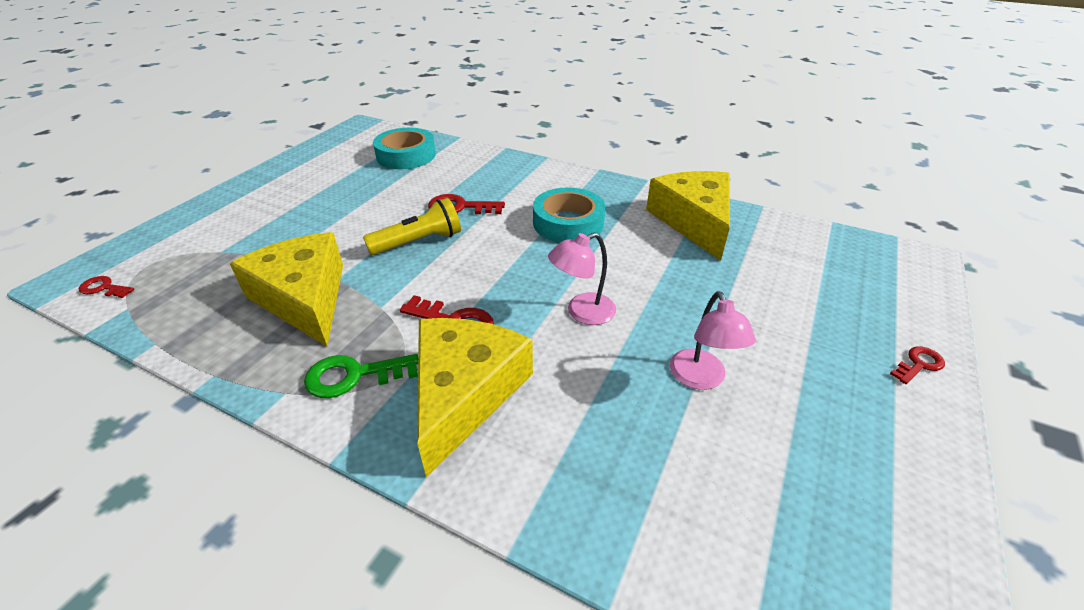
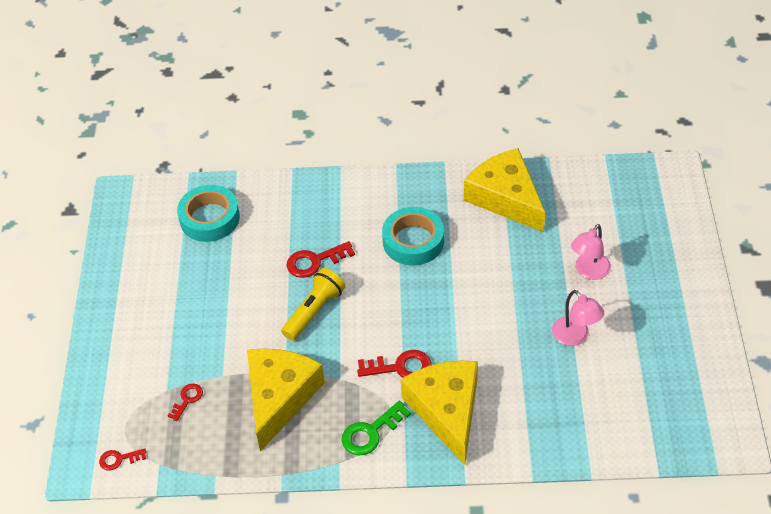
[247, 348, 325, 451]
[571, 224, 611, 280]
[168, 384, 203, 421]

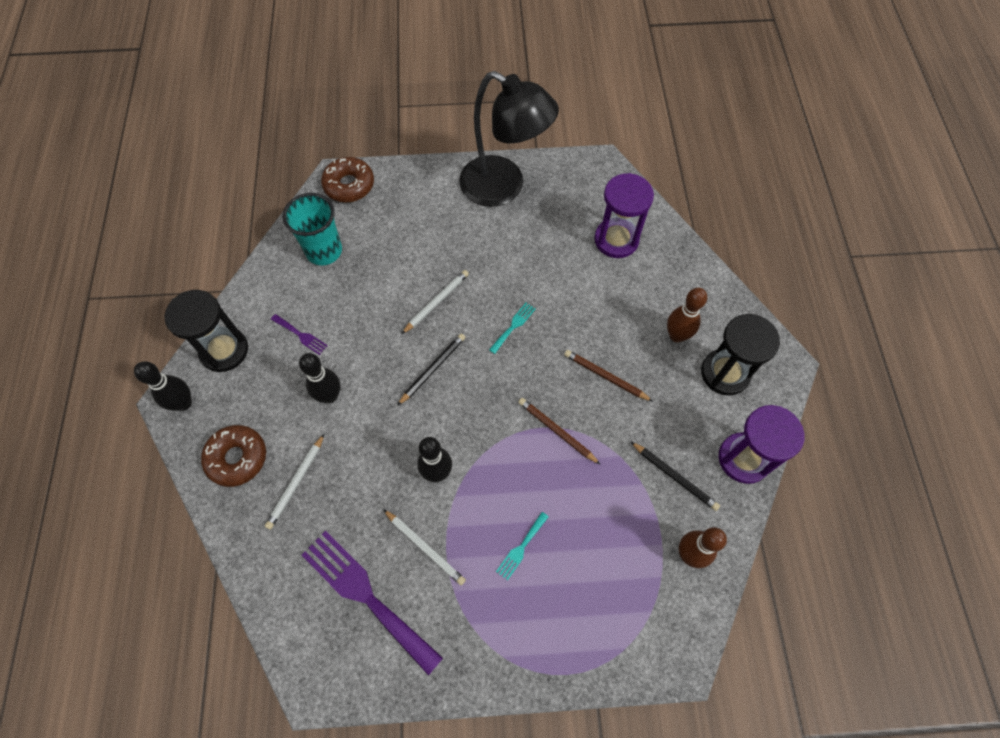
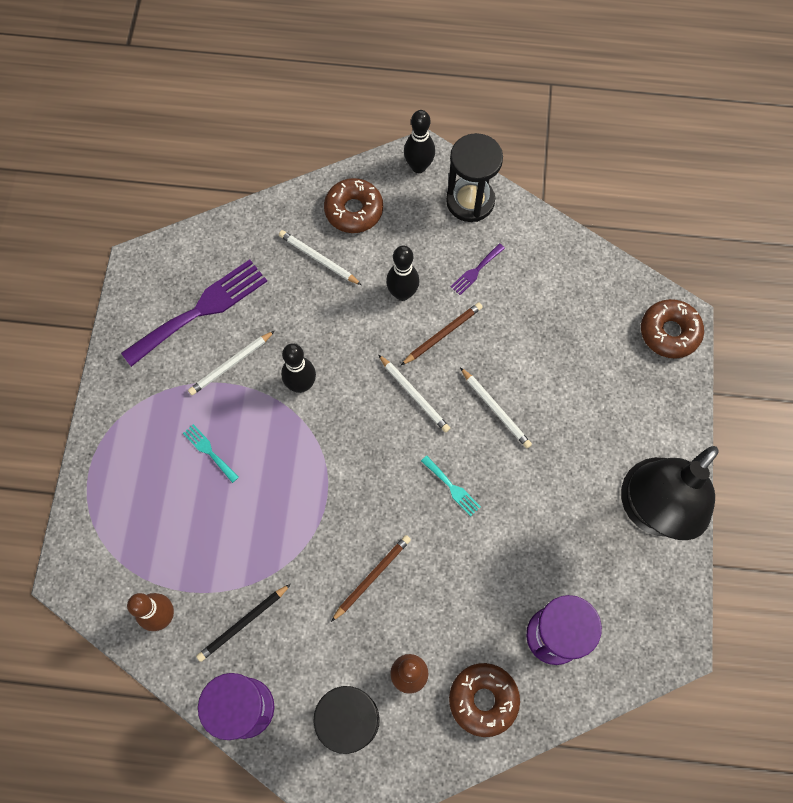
[282, 193, 342, 265] (first image)
[378, 354, 450, 433]
[401, 302, 483, 365]
[449, 663, 520, 737]

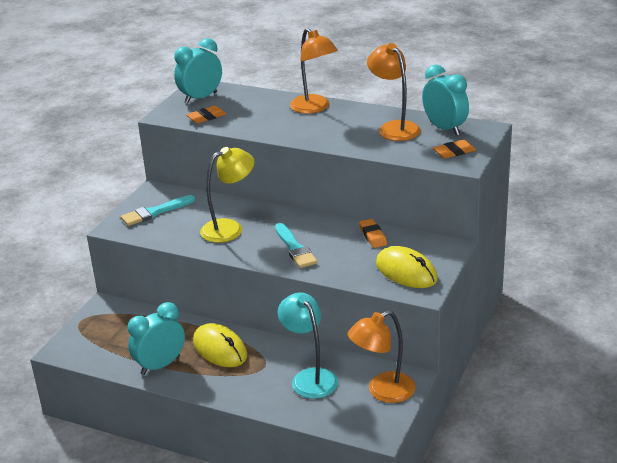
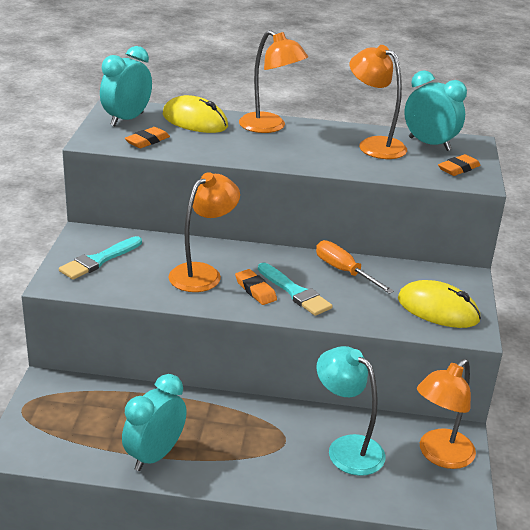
[169, 172, 240, 292]
[235, 269, 277, 305]
[163, 95, 228, 133]
[316, 240, 394, 294]

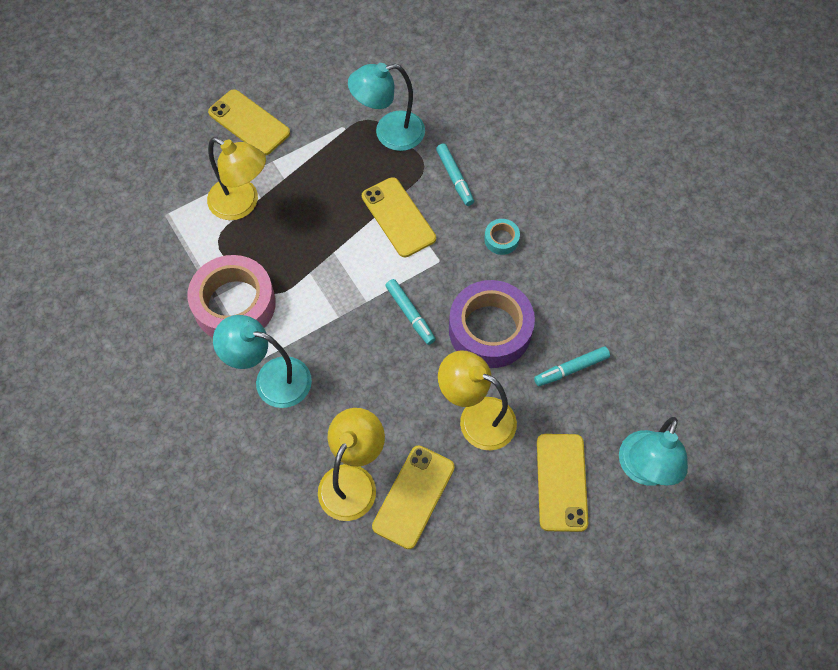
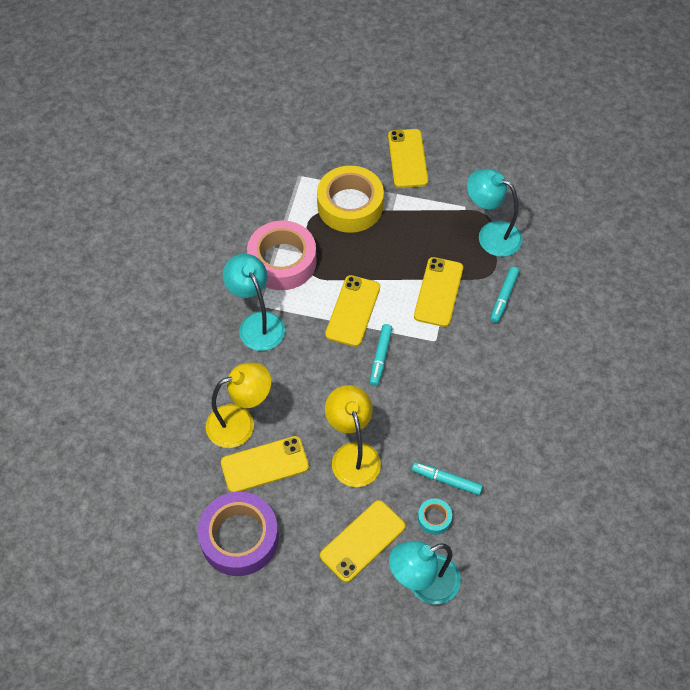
[317, 166, 384, 233]
[418, 499, 452, 535]
[198, 492, 279, 576]
[325, 275, 380, 347]

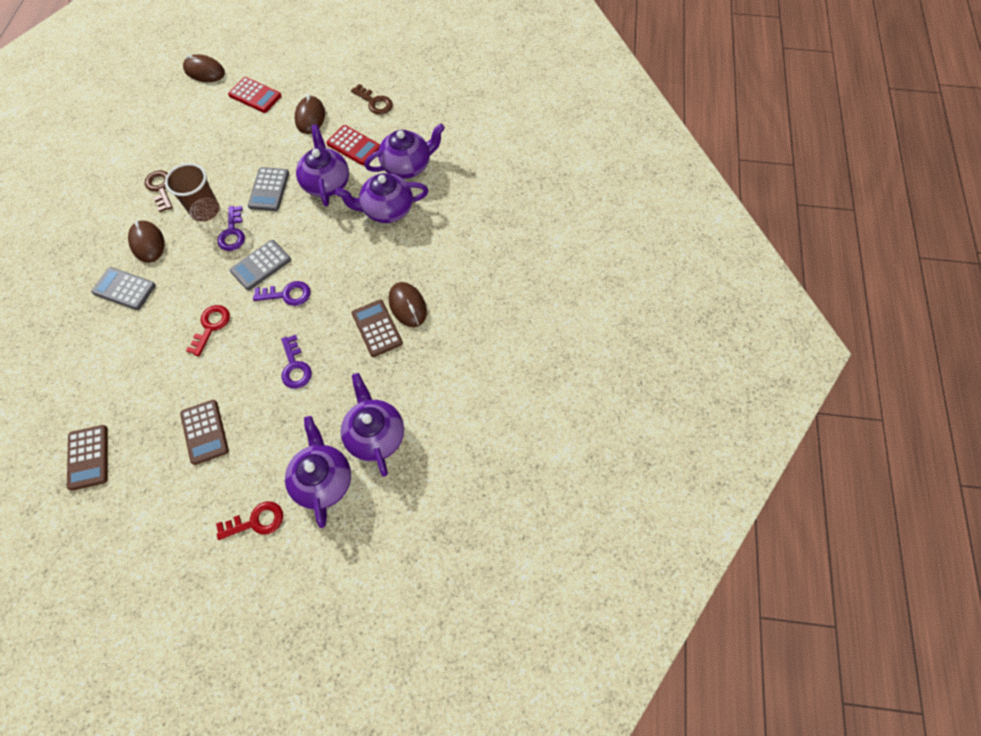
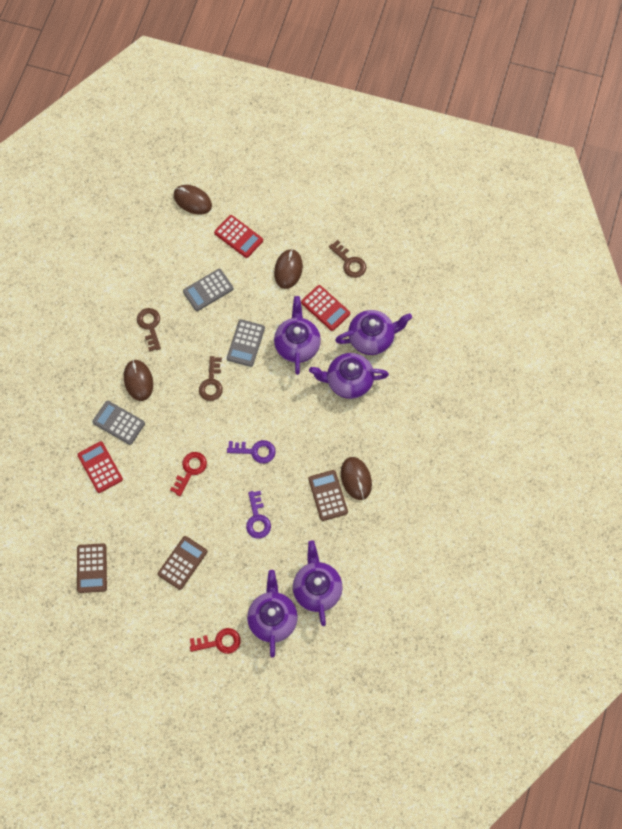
[165, 163, 220, 222] (first image)
[199, 356, 223, 401]
[183, 269, 234, 311]
[158, 536, 207, 590]
[78, 441, 123, 493]

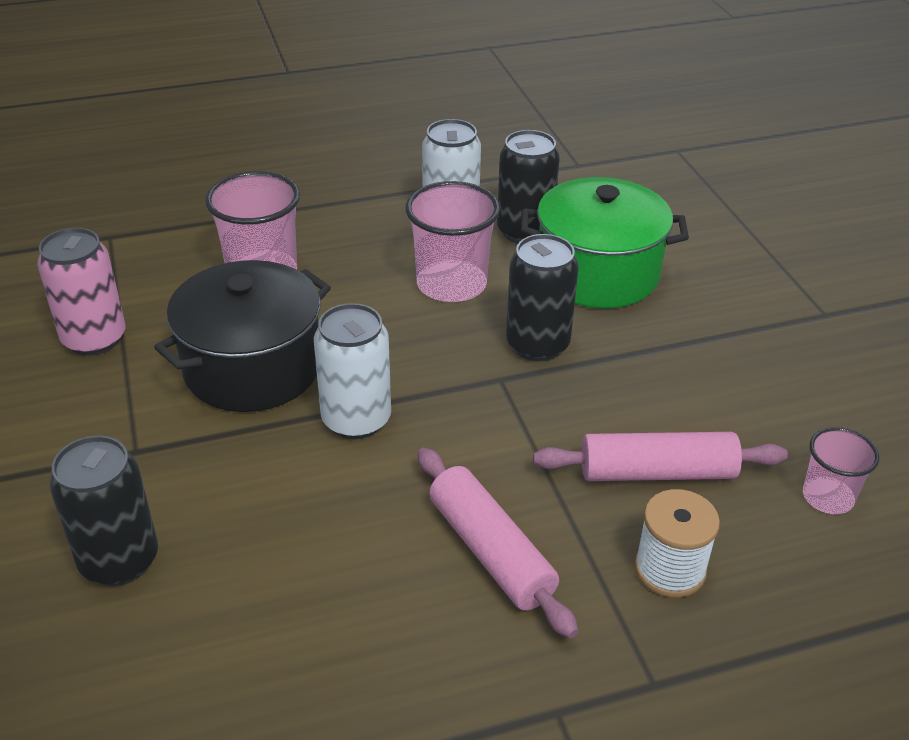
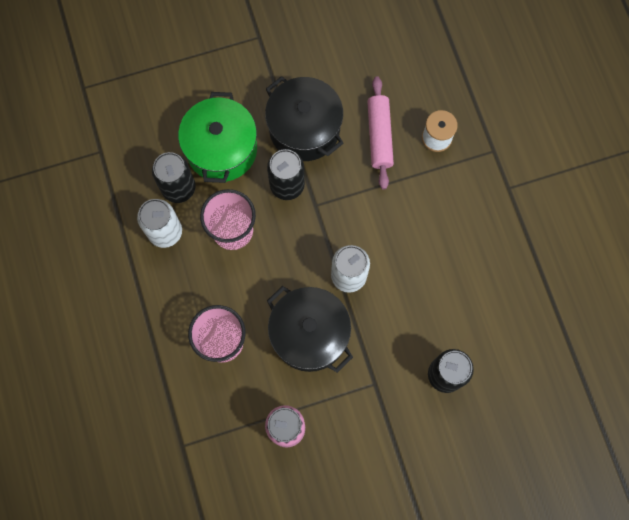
[803, 427, 879, 514] (first image)
[418, 447, 578, 638] (first image)
[265, 76, 344, 161]

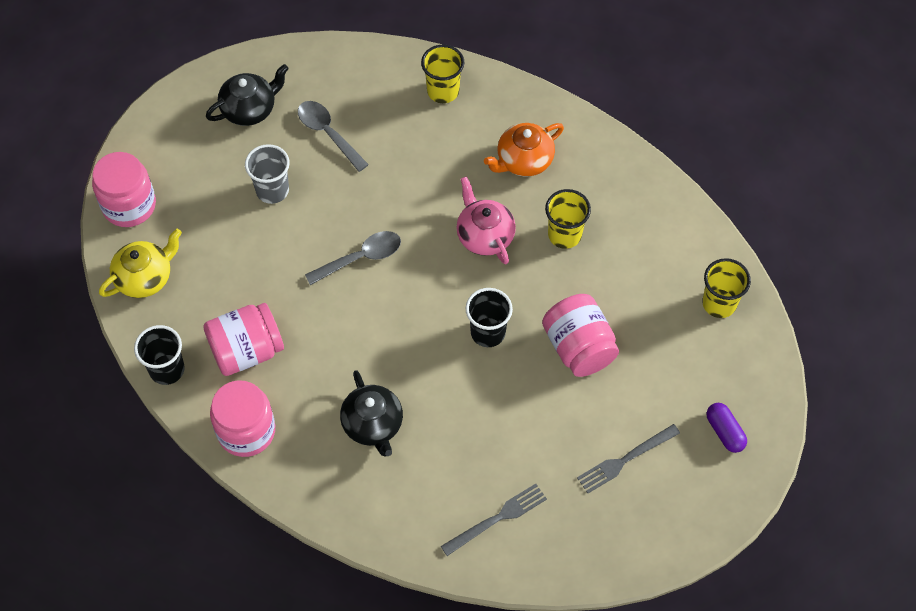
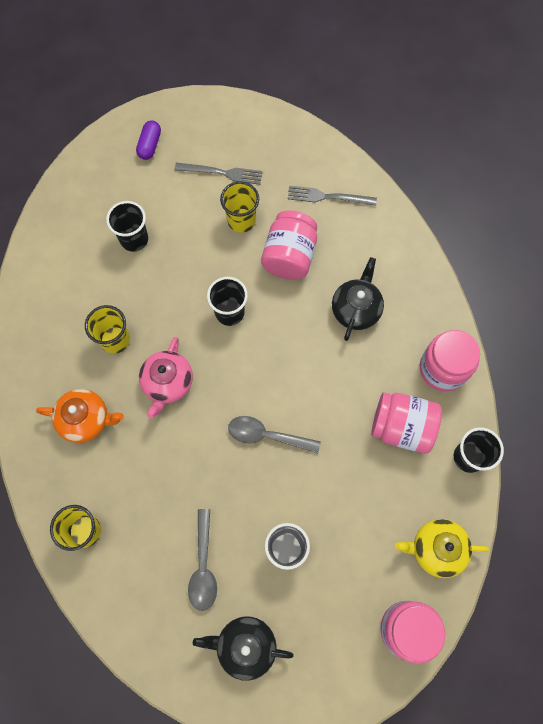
[220, 181, 259, 232]
[261, 210, 317, 280]
[106, 201, 148, 252]

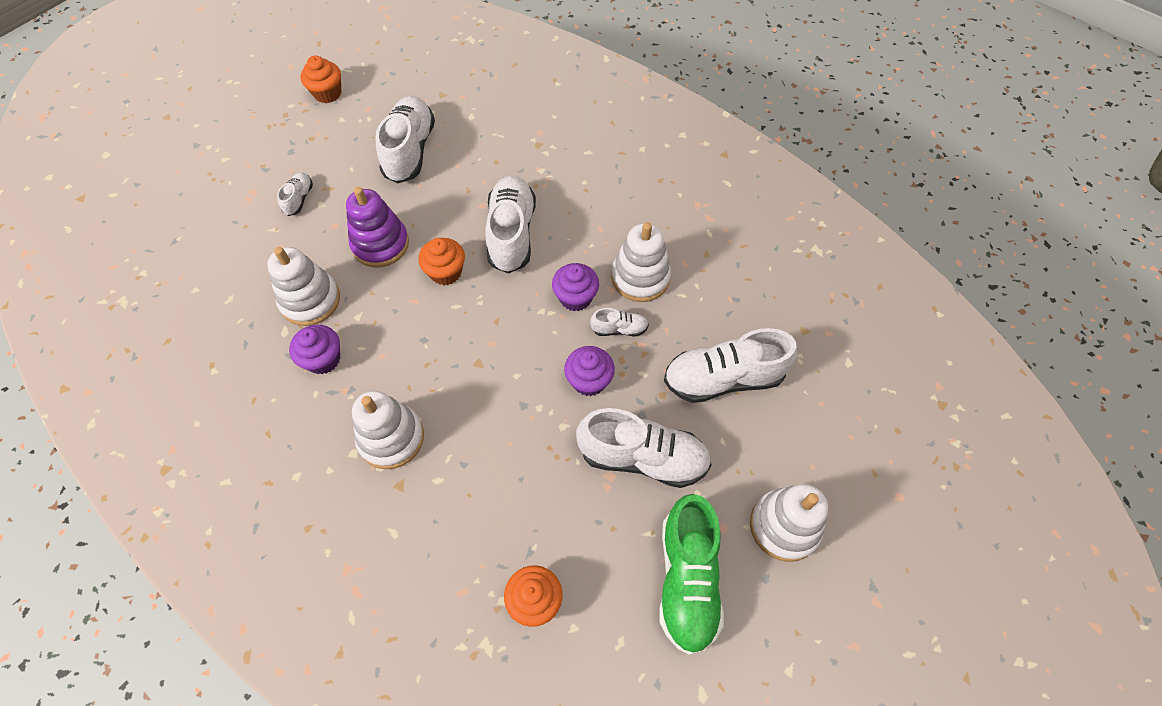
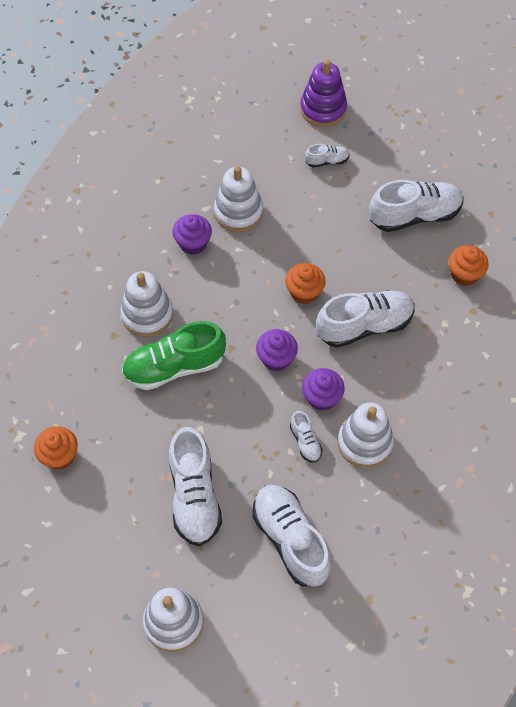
[448, 245, 489, 286]
[300, 60, 347, 127]
[256, 329, 298, 371]
[121, 321, 226, 390]

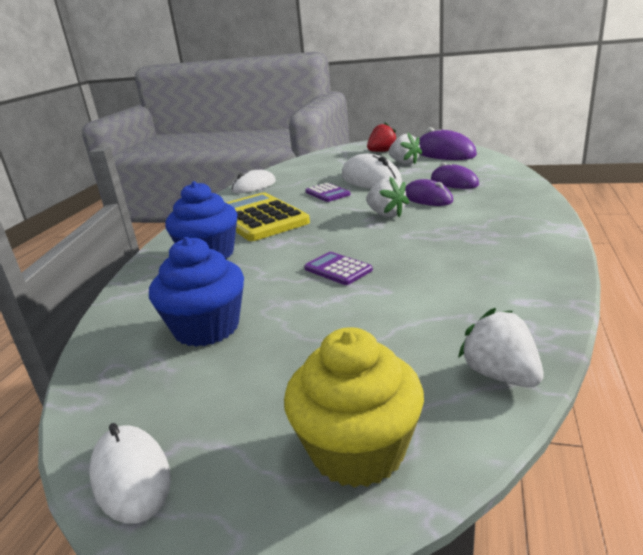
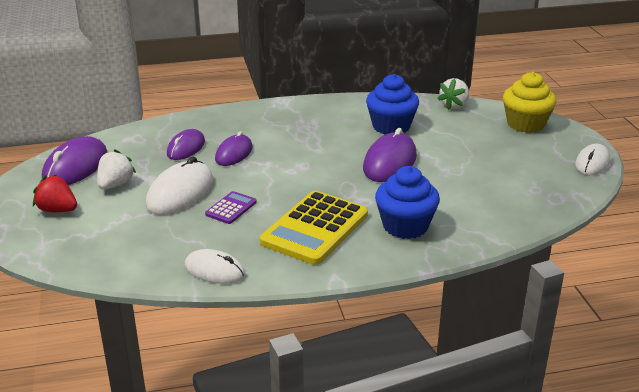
[366, 177, 409, 217] (first image)
[366, 74, 419, 135]
[363, 128, 417, 182]

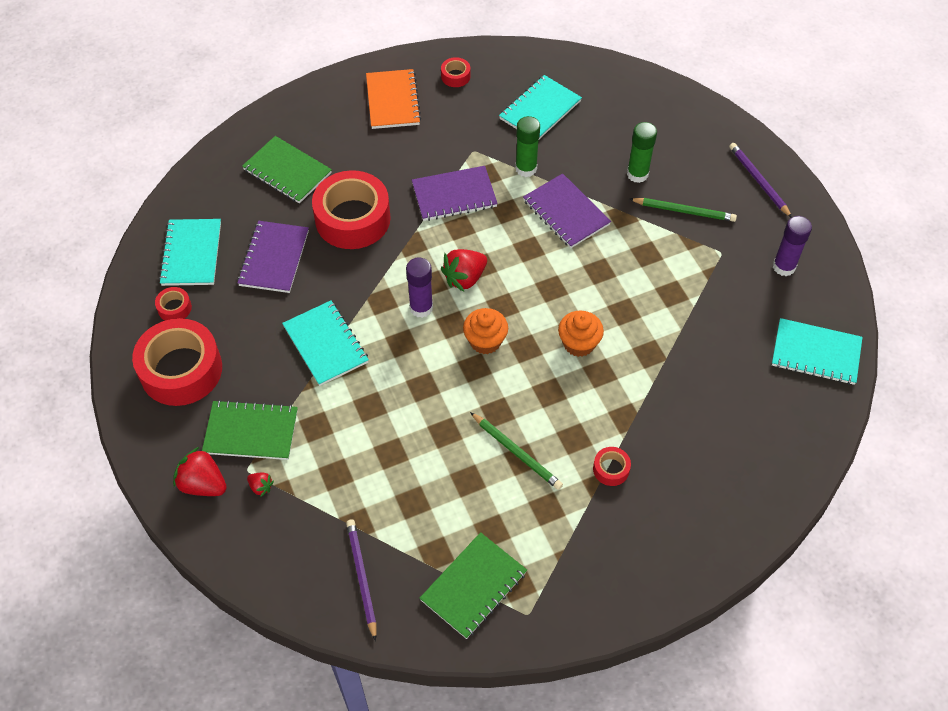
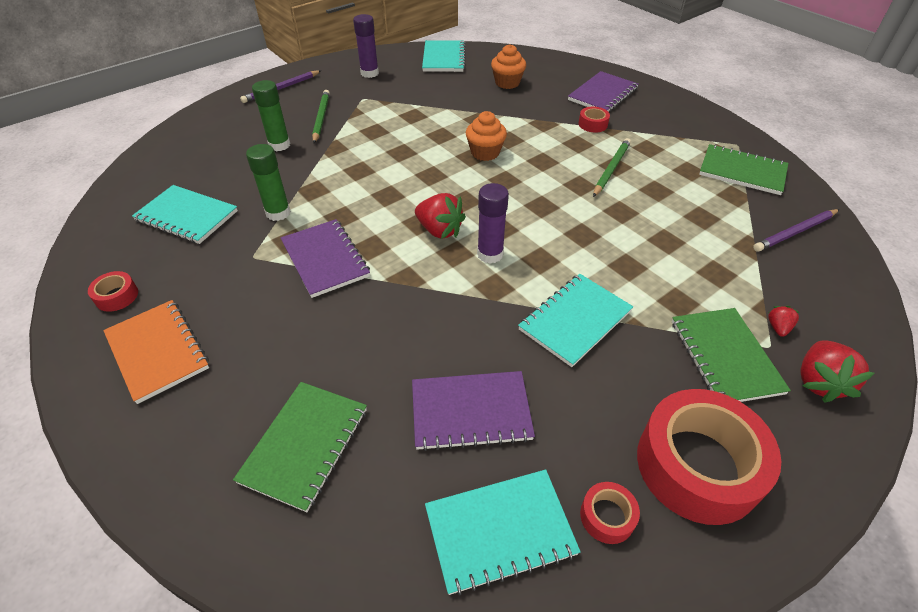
[103, 300, 209, 404]
[312, 170, 391, 249] (first image)
[568, 71, 639, 112]
[491, 44, 526, 89]

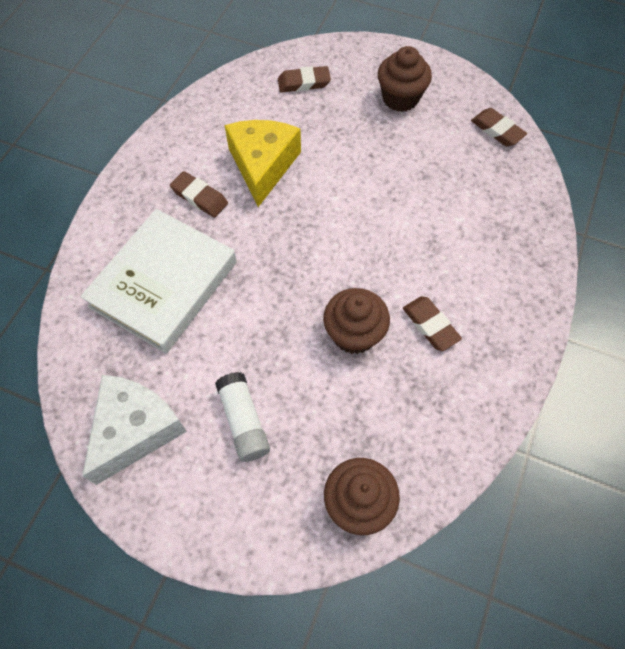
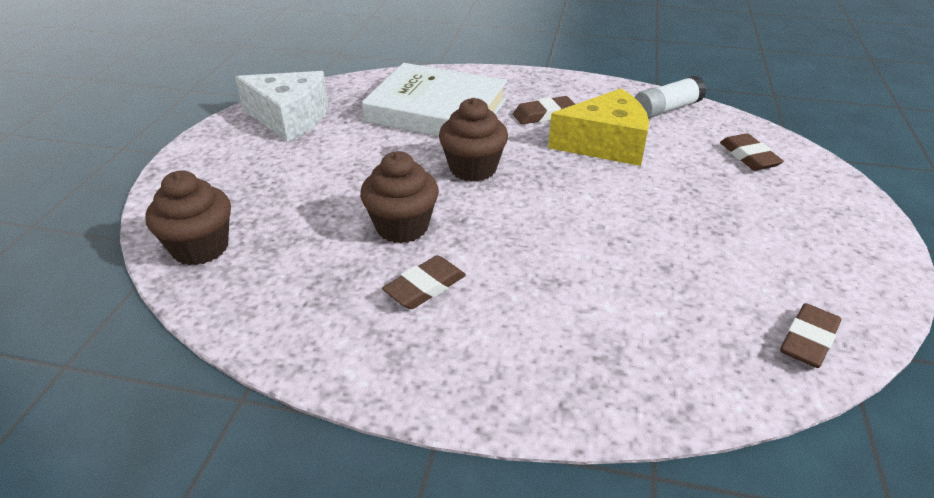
[439, 98, 508, 182]
[513, 96, 575, 125]
[635, 76, 706, 119]

